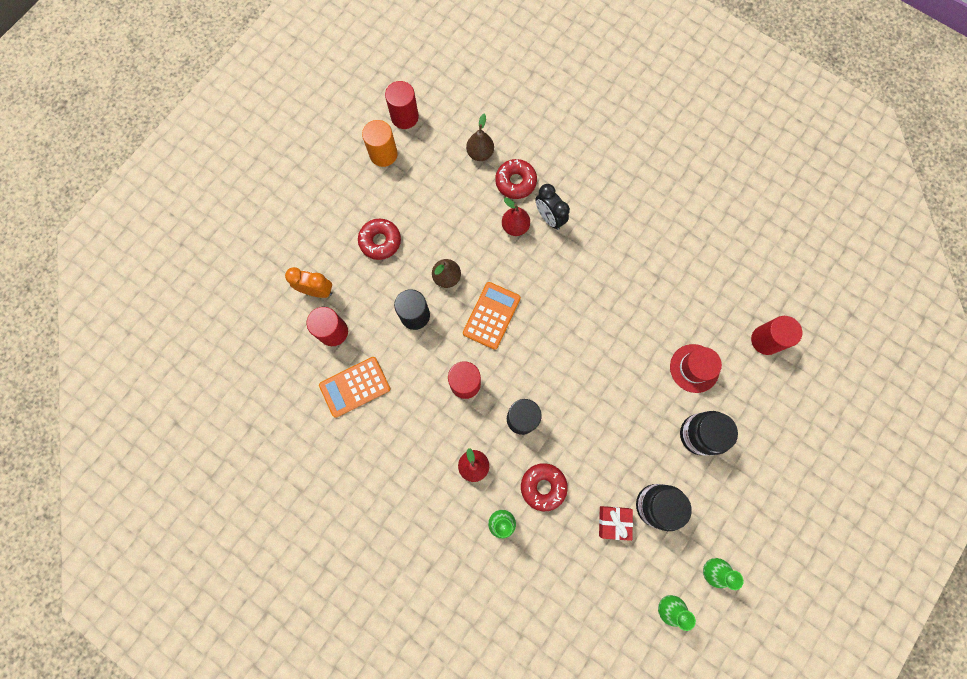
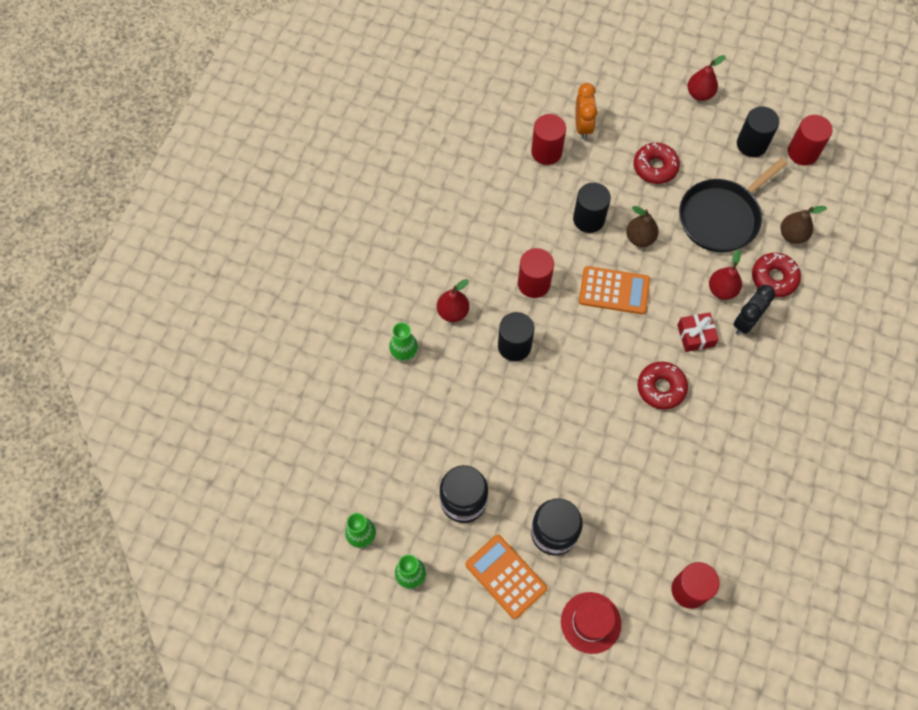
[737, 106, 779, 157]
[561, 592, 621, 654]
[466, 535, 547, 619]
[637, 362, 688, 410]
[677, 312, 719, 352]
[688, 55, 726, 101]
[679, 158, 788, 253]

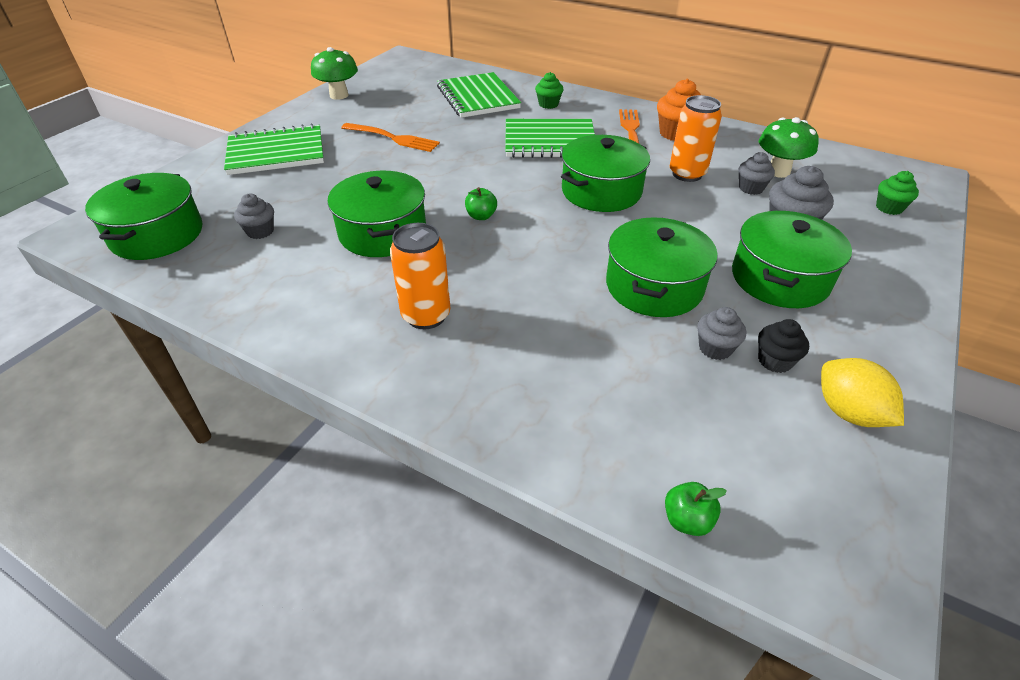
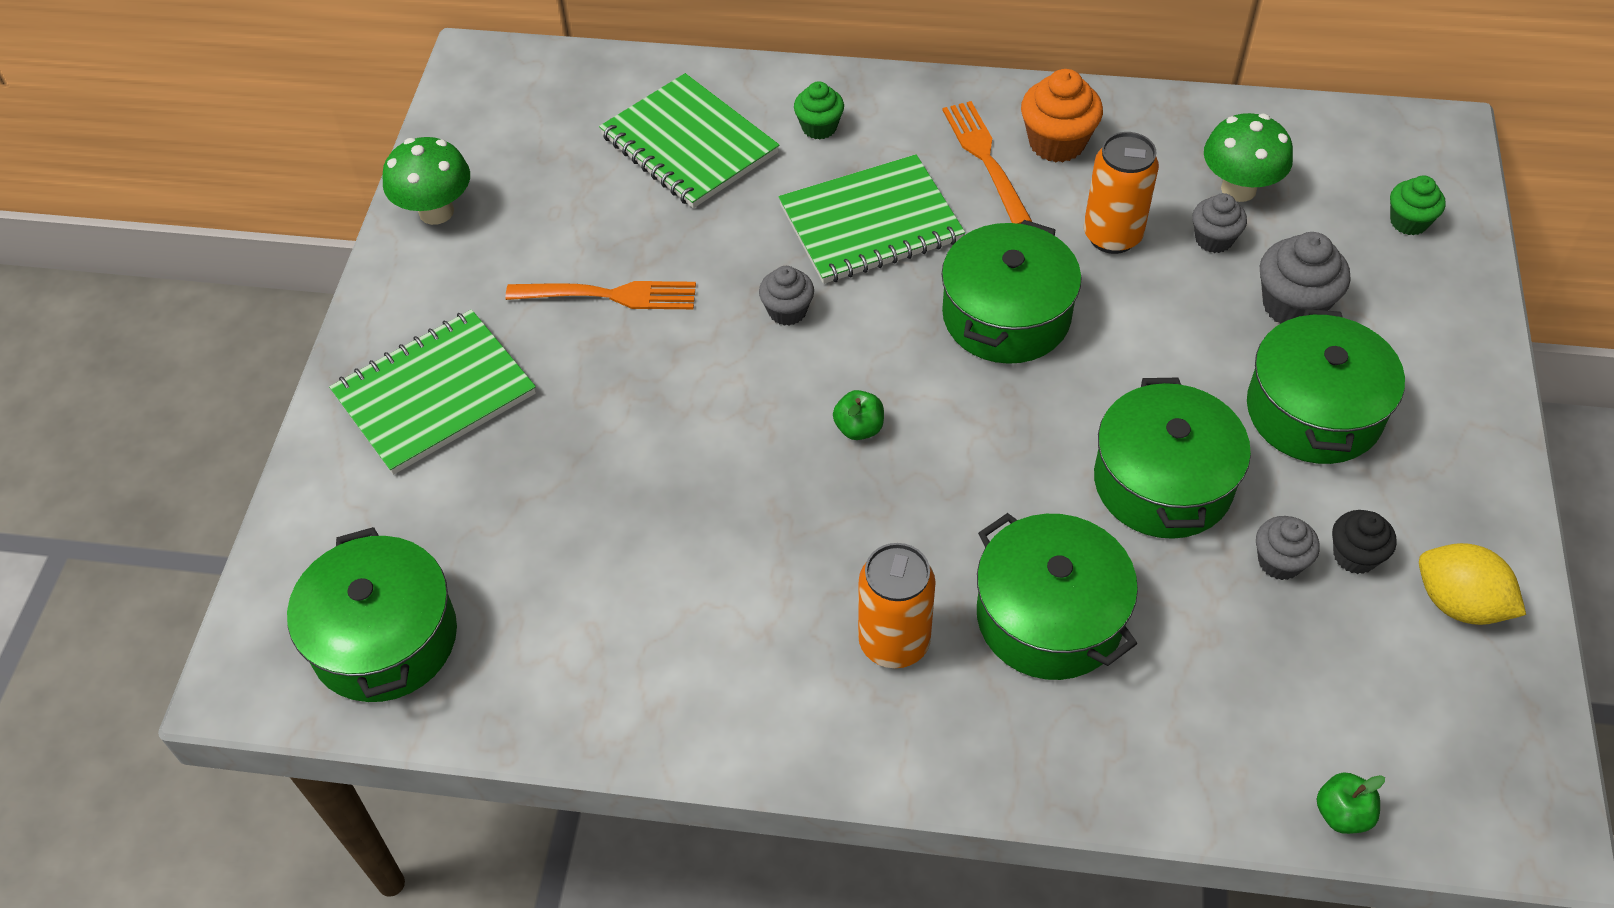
[977, 513, 1138, 680]
[759, 266, 814, 326]

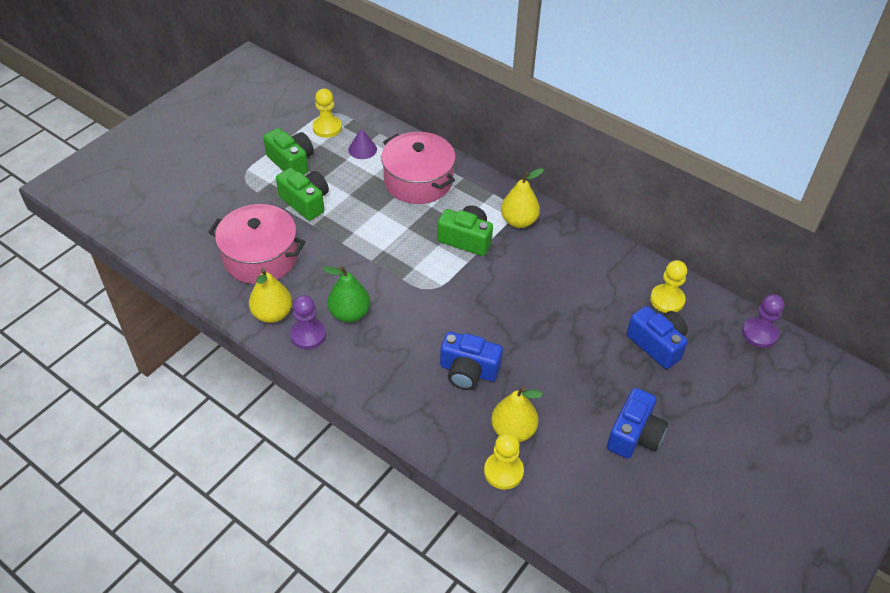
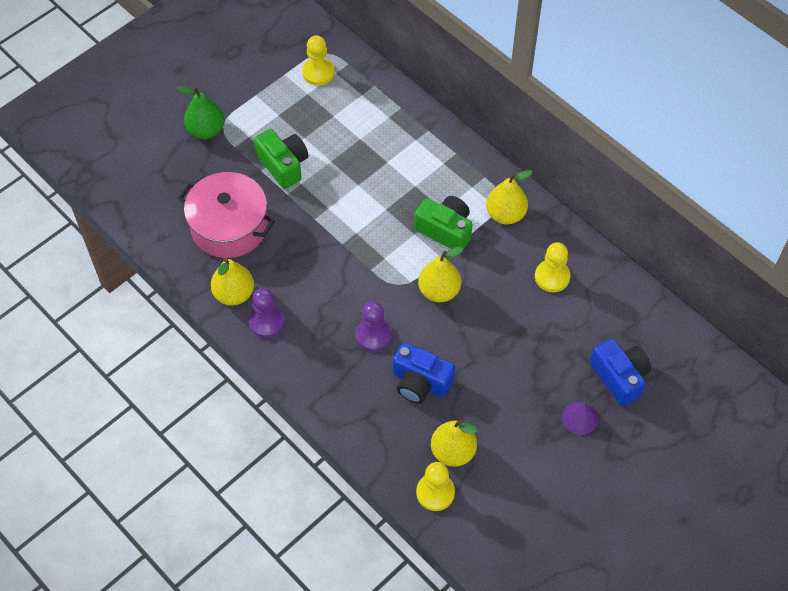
[263, 128, 314, 175] (first image)
[562, 402, 598, 435]
[381, 132, 456, 204] (first image)
[535, 242, 570, 292]
[177, 86, 225, 139]
[356, 302, 392, 351]
[607, 388, 668, 459] (first image)
[418, 247, 464, 302]

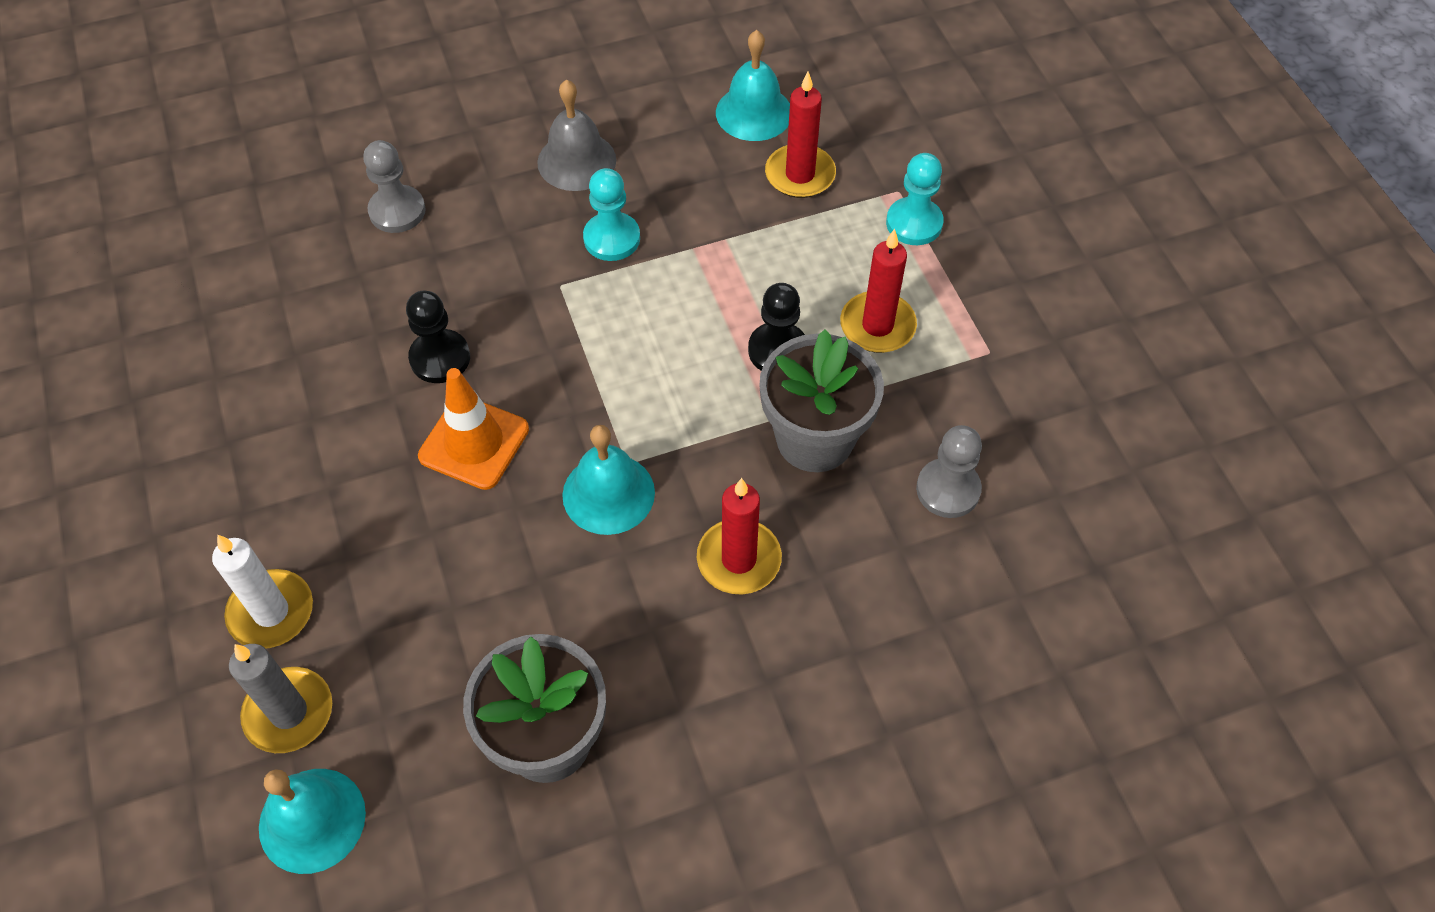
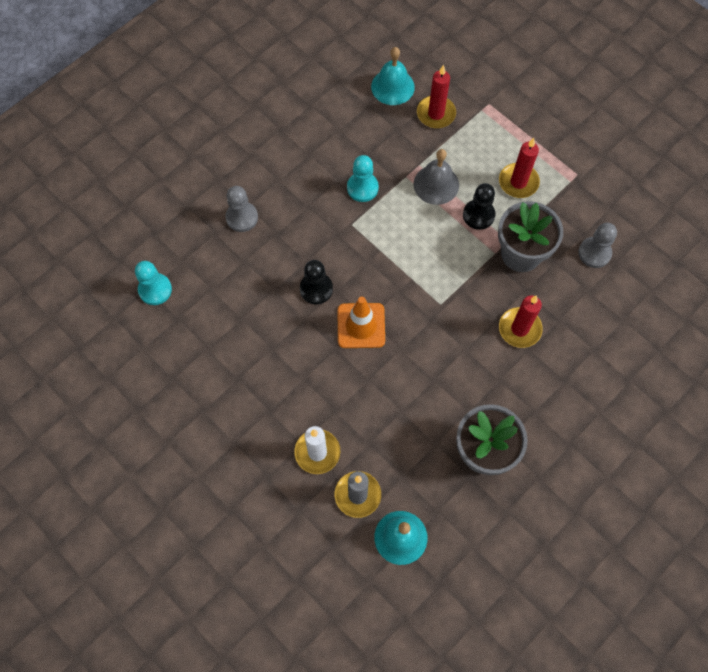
[414, 149, 459, 205]
[135, 261, 172, 305]
[562, 425, 655, 535] (first image)

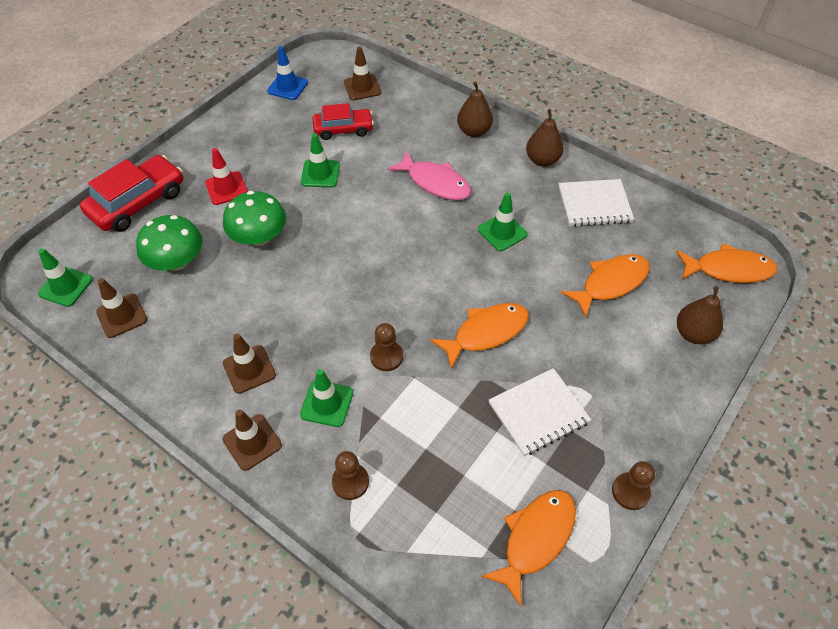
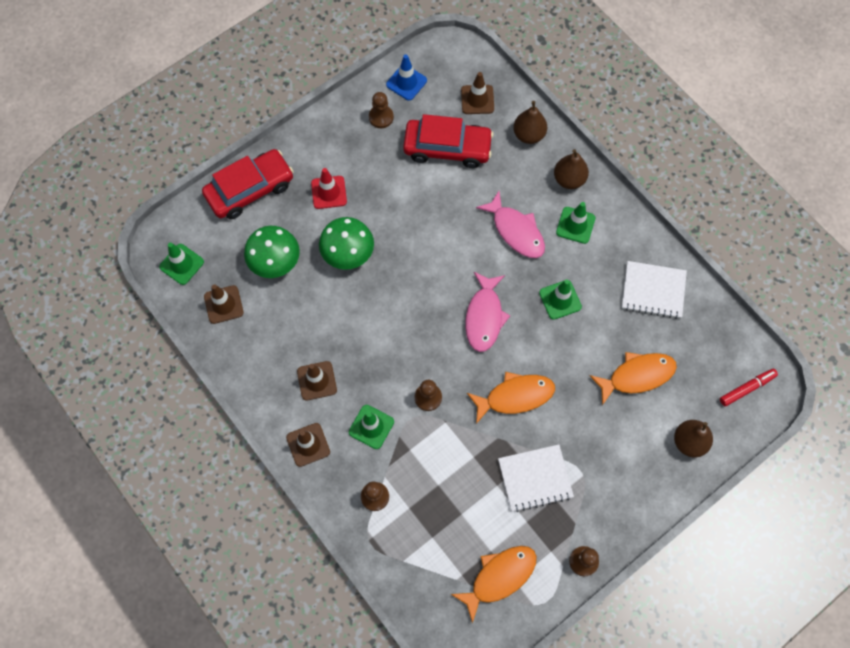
[403, 114, 494, 168]
[513, 101, 547, 144]
[556, 202, 595, 244]
[720, 369, 778, 406]
[369, 92, 394, 128]
[465, 272, 510, 352]

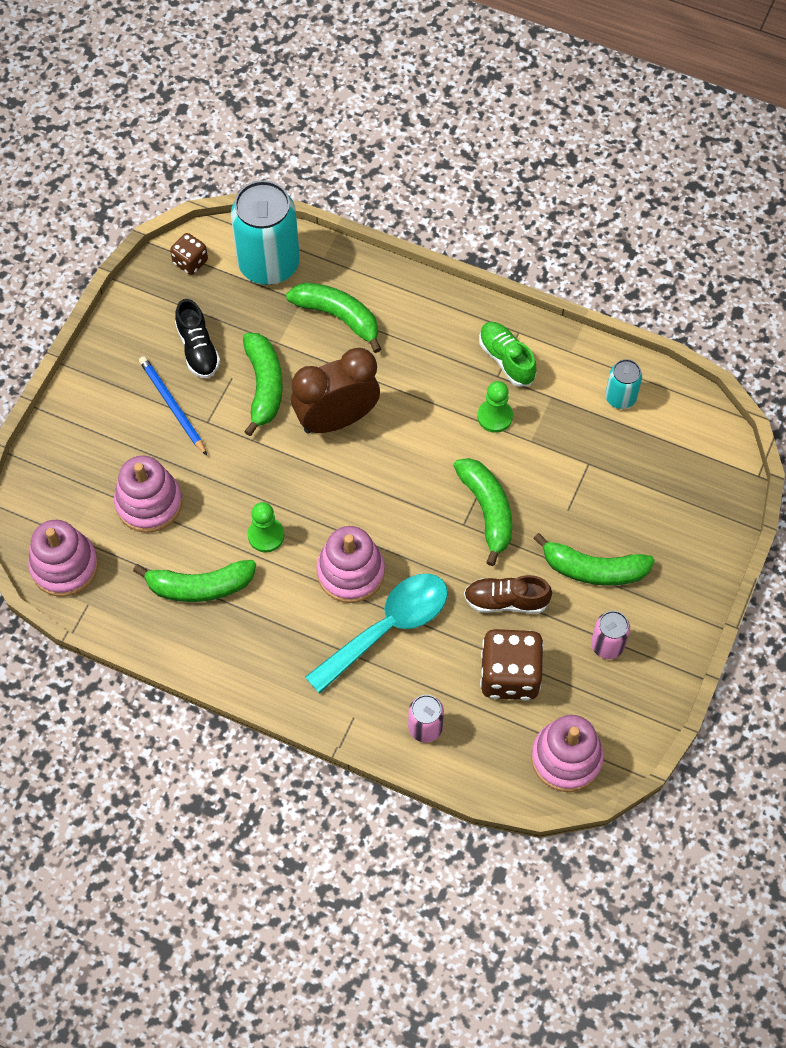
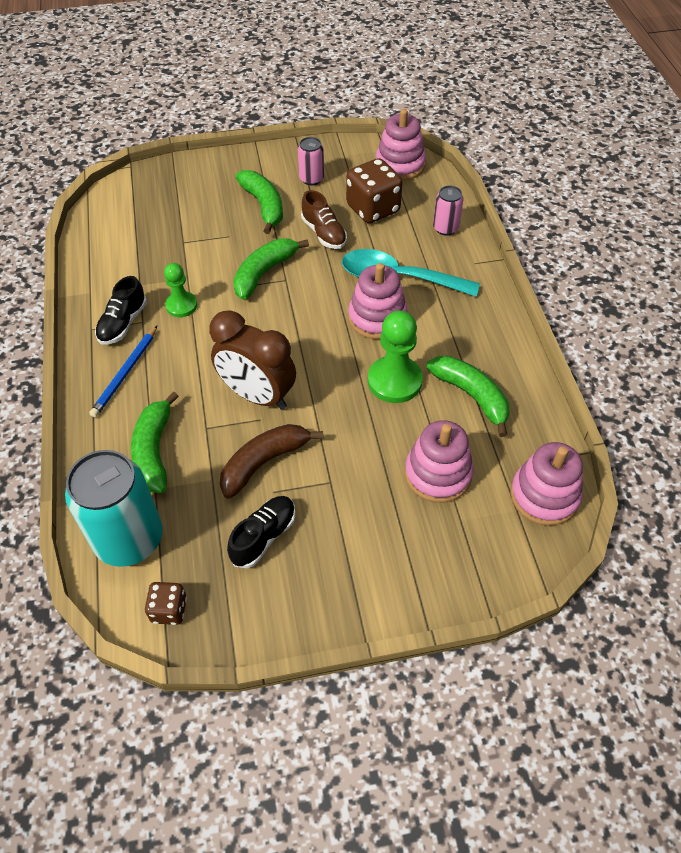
[95, 276, 147, 345]
[220, 424, 323, 499]
[89, 326, 157, 417]
[605, 359, 642, 409] (first image)
[368, 310, 423, 403]

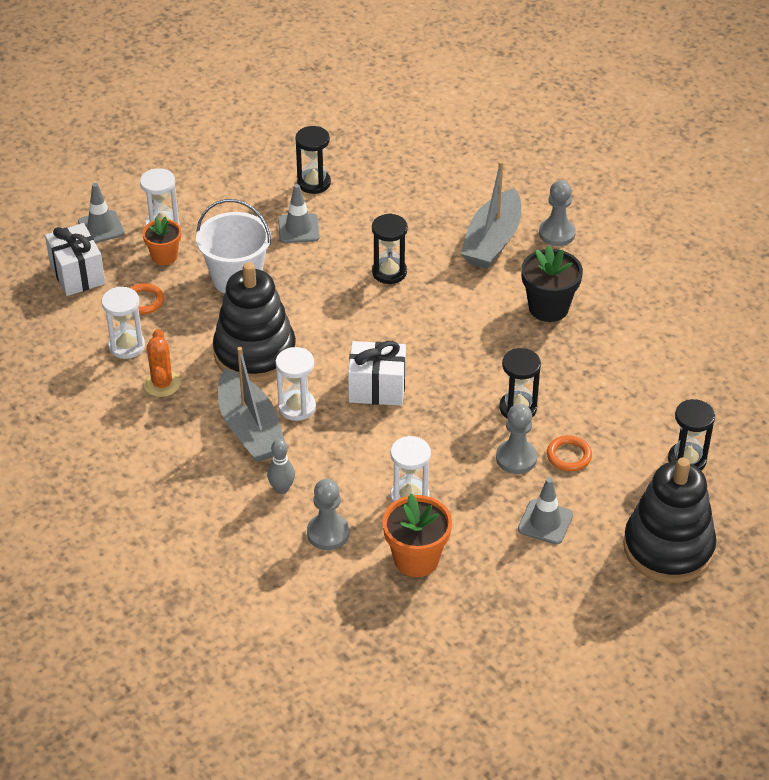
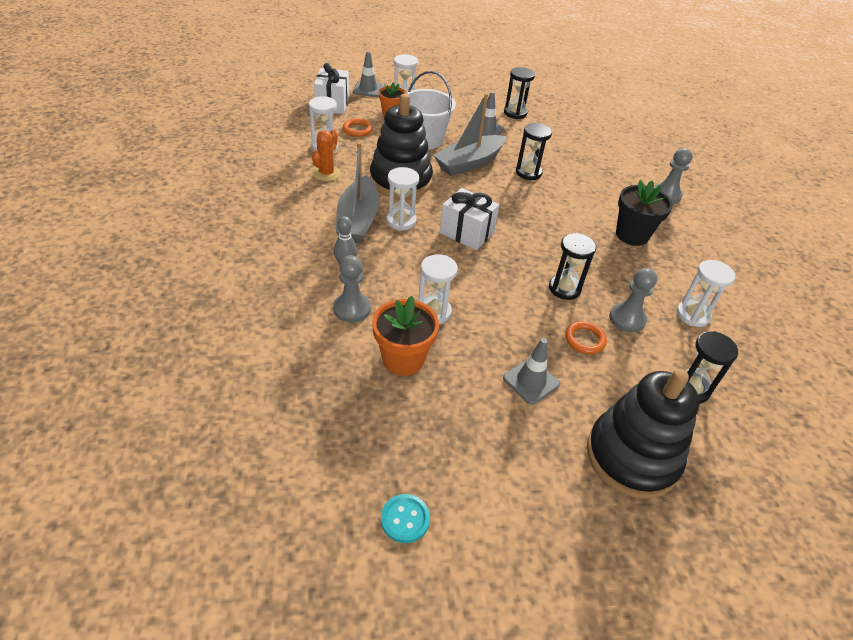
[433, 93, 506, 176]
[609, 268, 657, 333]
[676, 260, 735, 327]
[381, 494, 430, 543]

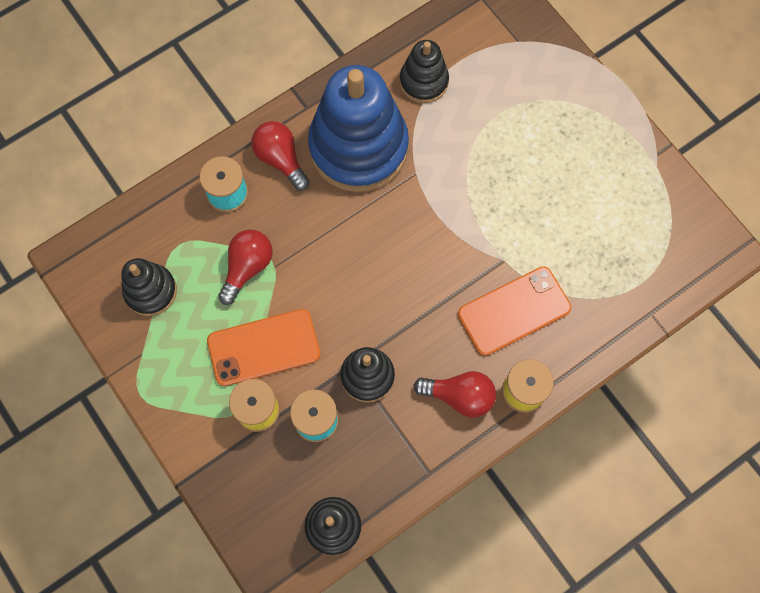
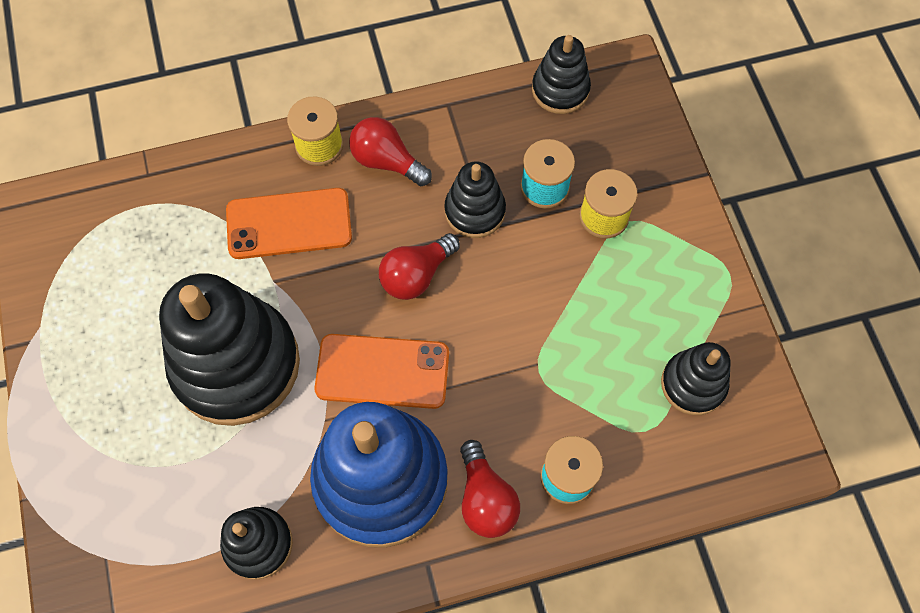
[379, 233, 460, 300]
[314, 334, 449, 409]
[159, 273, 300, 426]

